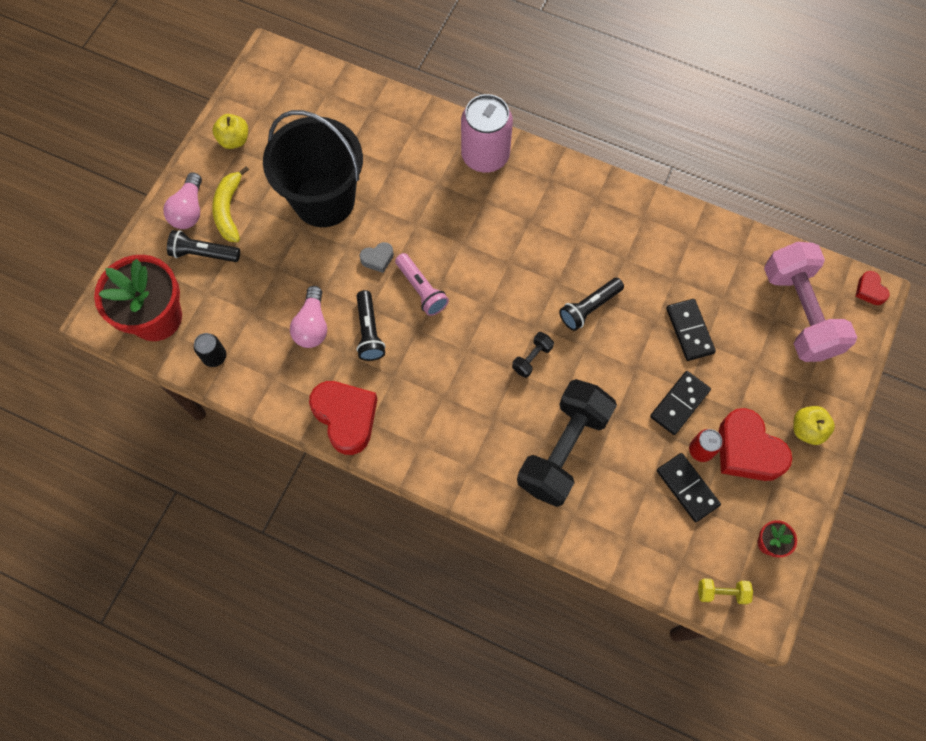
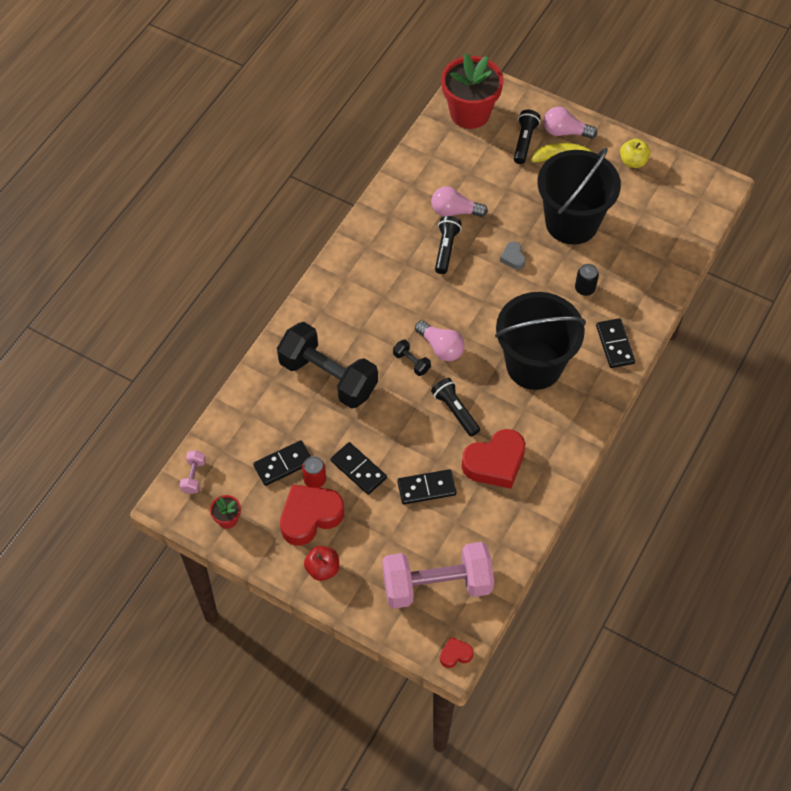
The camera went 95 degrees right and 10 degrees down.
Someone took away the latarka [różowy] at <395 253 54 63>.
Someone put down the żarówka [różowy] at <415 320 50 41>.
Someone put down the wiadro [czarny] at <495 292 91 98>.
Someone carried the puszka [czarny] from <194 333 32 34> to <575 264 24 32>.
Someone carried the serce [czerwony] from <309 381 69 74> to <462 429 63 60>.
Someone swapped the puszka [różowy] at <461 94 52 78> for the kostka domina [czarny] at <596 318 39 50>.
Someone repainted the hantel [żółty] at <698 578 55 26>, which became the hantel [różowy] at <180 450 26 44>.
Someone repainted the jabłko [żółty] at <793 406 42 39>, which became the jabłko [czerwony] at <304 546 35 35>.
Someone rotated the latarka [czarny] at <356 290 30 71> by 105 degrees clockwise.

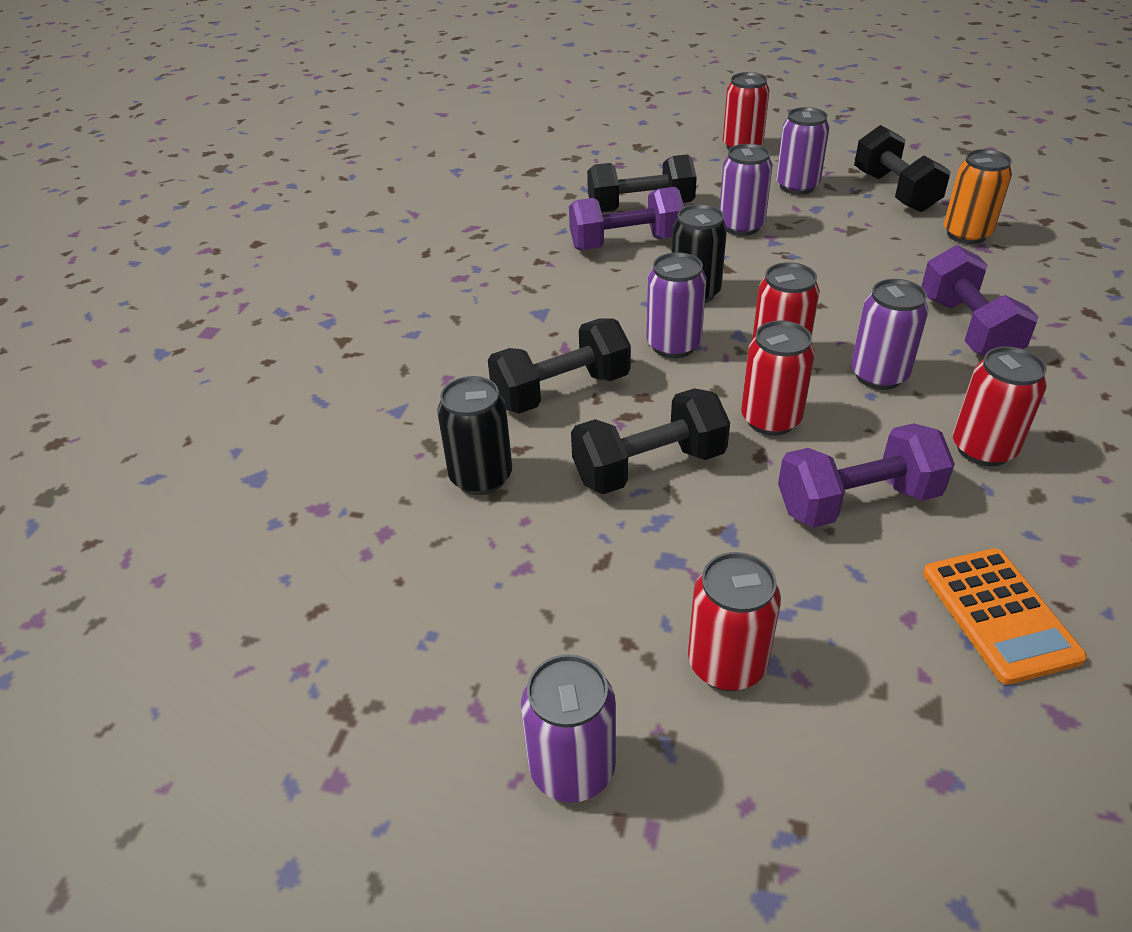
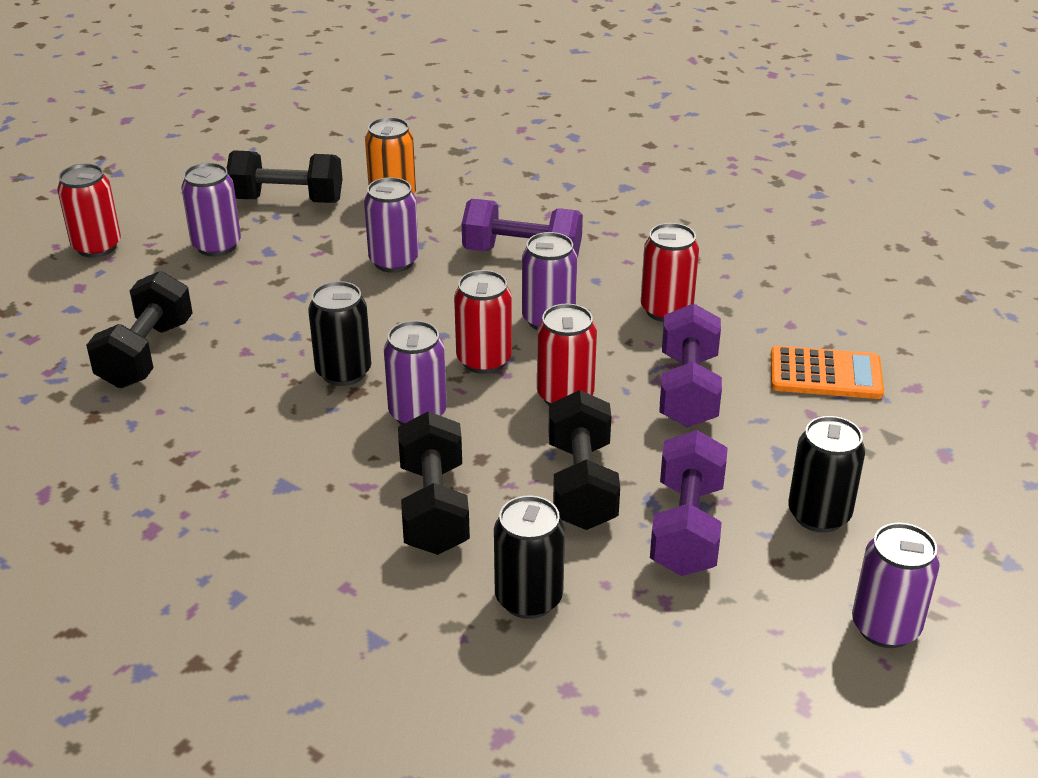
The camera went 70 degrees left and 5 degrees down.
Someone carried the hantel [fioletowy] from <569 187 115 63> to <650 430 78 146>.
Someone carried the puszka [fioletowy] from <720 144 52 92> to <364 177 55 96>.
Someone repainted the puszka [czerwony] at <688 552 93 139>, which became the puszka [czarny] at <788 416 77 117>.

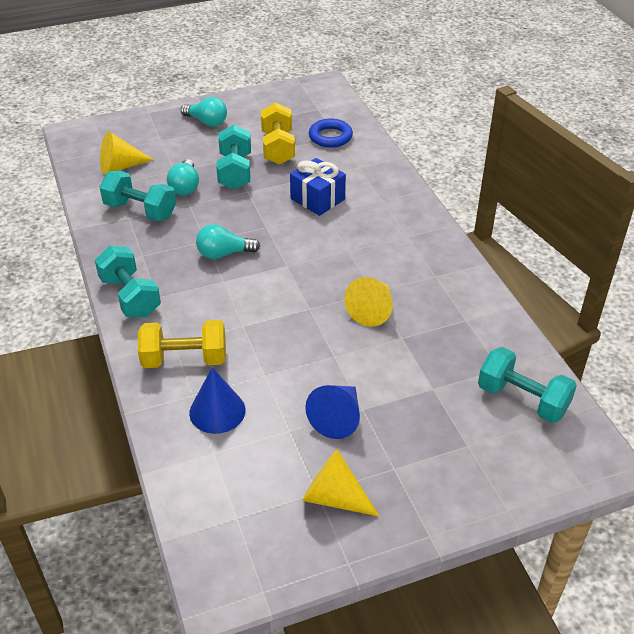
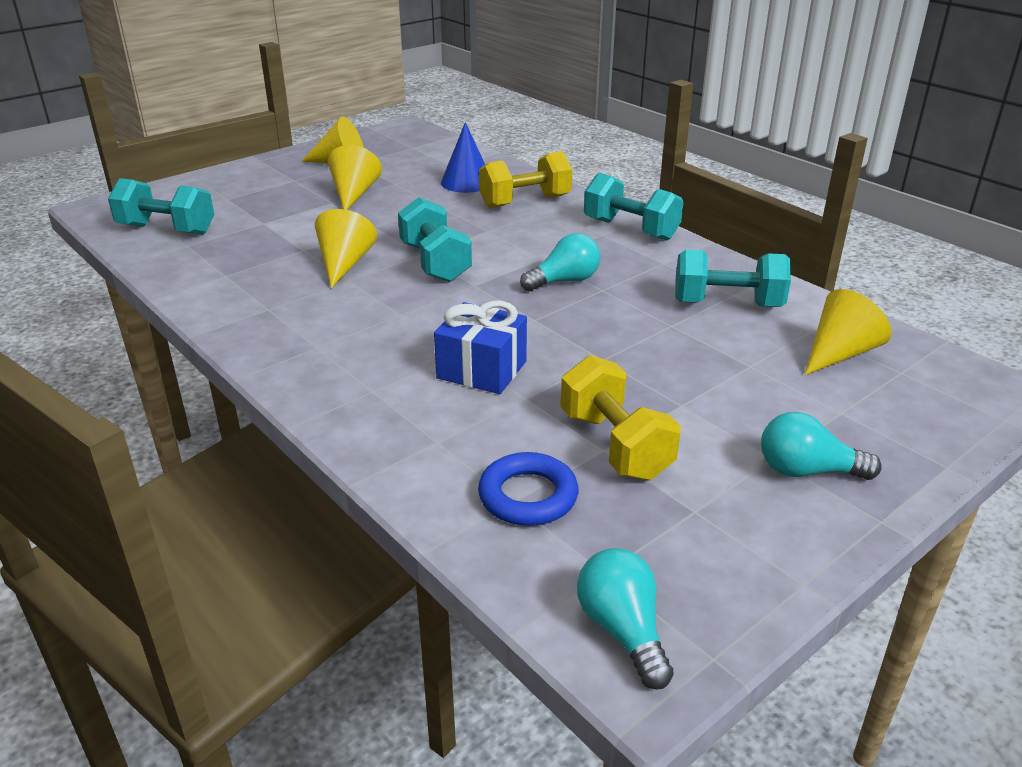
The camera went 160 degrees right and 10 degrees down.
Someone carried the żarówka [turkusowy] from <167 159 32 36> to <577 548 97 142>.
Someone carried the hantel [turkusowy] from <216 125 35 65> to <398 197 74 85>.
Someone repainted the stożek [niebieski] at <305 385 55 54>, which became the stożek [żółty] at <328 145 54 65>.

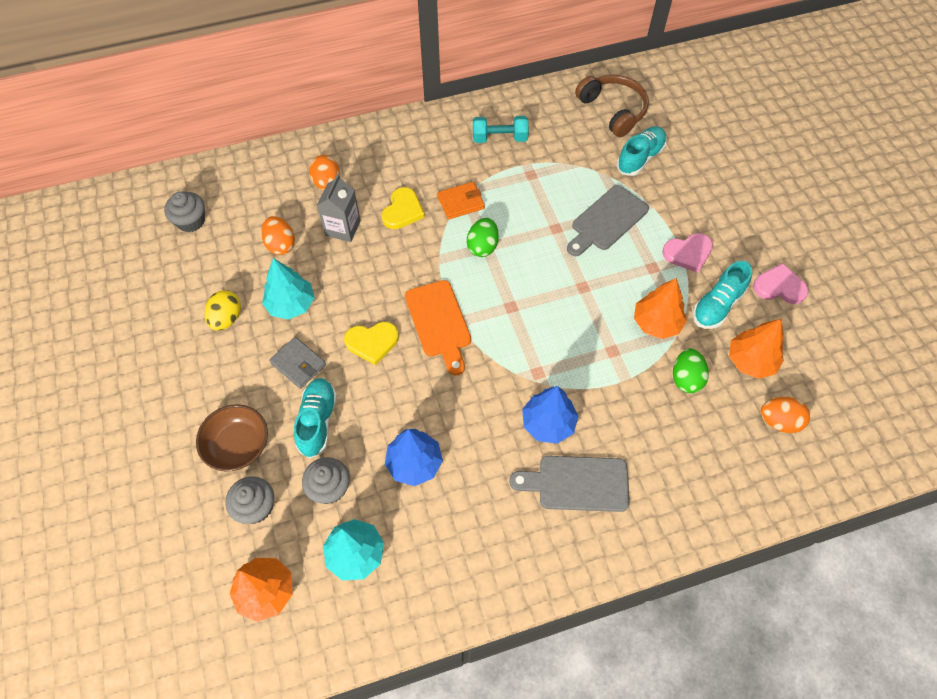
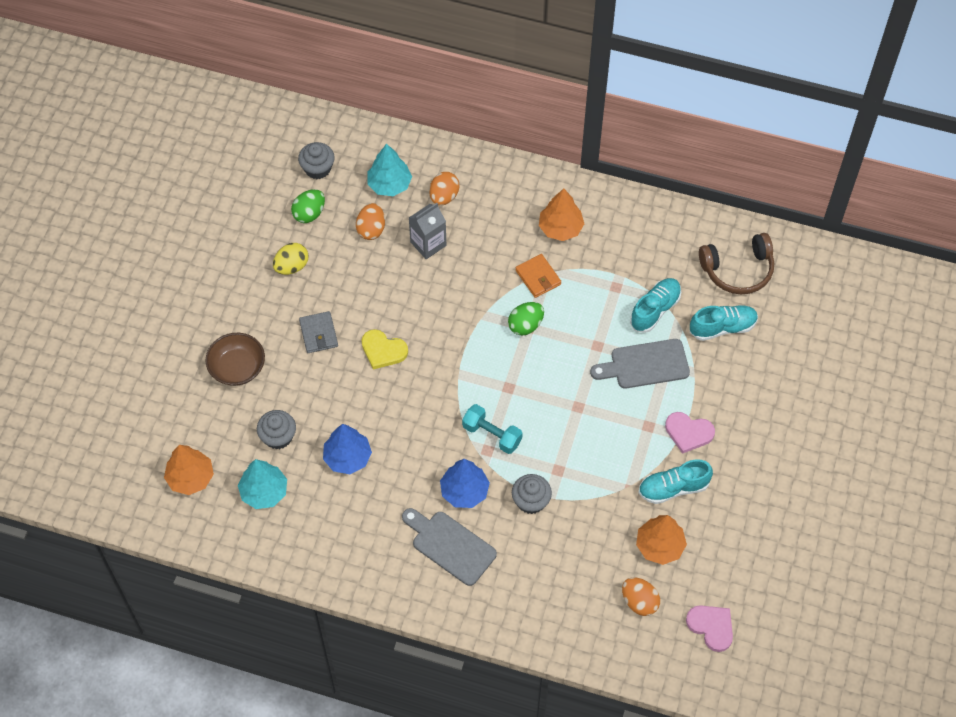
The camera went 35 degrees right and 0 degrees up.
Someone took away the serce [żółty] at <381 187 44 42>.
Someone took away the deska do krojenia [pomarańczowy] at <405 280 66 95>.
Someone carried the muffinka [szary] from <225 476 49 48> to <512 474 40 40>.
Someone carried the drzewko [turkusowy] from <262 258 53 62> to <367 144 45 52>.
Someone carried the but [turkusowy] from <294 378 43 80> to <630 278 51 55>.
Someone carried the hantel [turkusowy] from <473 116 56 27> to <462 404 61 50>.
Someone carried the drzewko [pomarańczowy] from <634 278 53 61> to <539 189 45 52>.
Someone carried the jajko [zielony] from <673 348 36 45> to <291 189 34 34>.
Someone carried the serce [różowy] from <753 263 56 41> to <686 605 47 47>.
Someone rotated the portfel [pomarańczowy] at <437 182 48 37> by 45 degrees clockwise.
Someone rotated the słuchawki [brązowy] at <575 75 74 62> by 75 degrees clockwise.

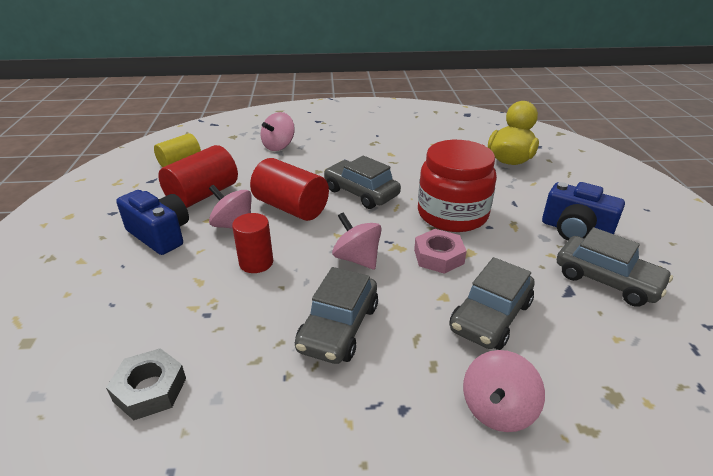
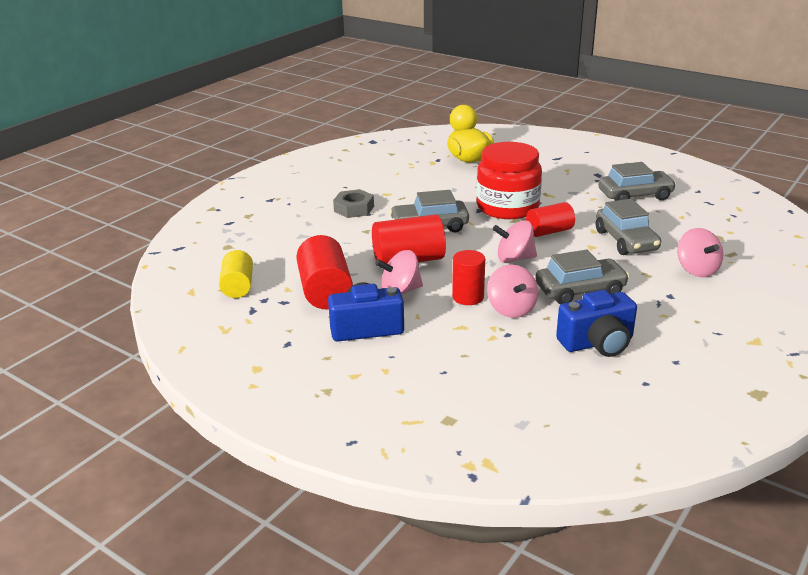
The camera went 50 degrees left and 5 degrees down.
Someone carried the nakrętka [szary] from <106 348 80 72> to <333 189 41 29>.
Someone carried the bączek [różowy] from <260 112 35 39> to <487 265 51 53>.
Someone carried the aparat fotograficzny [niebieski] from <542 182 83 59> to <556 290 81 67>.
Someone swapped the nakrętka [różowy] at <414 229 53 45> for the walec [czerwony] at <526 202 49 35>.
Someone rotated the samochód [szary] at <295 267 83 97> by 75 degrees counterclockwise.

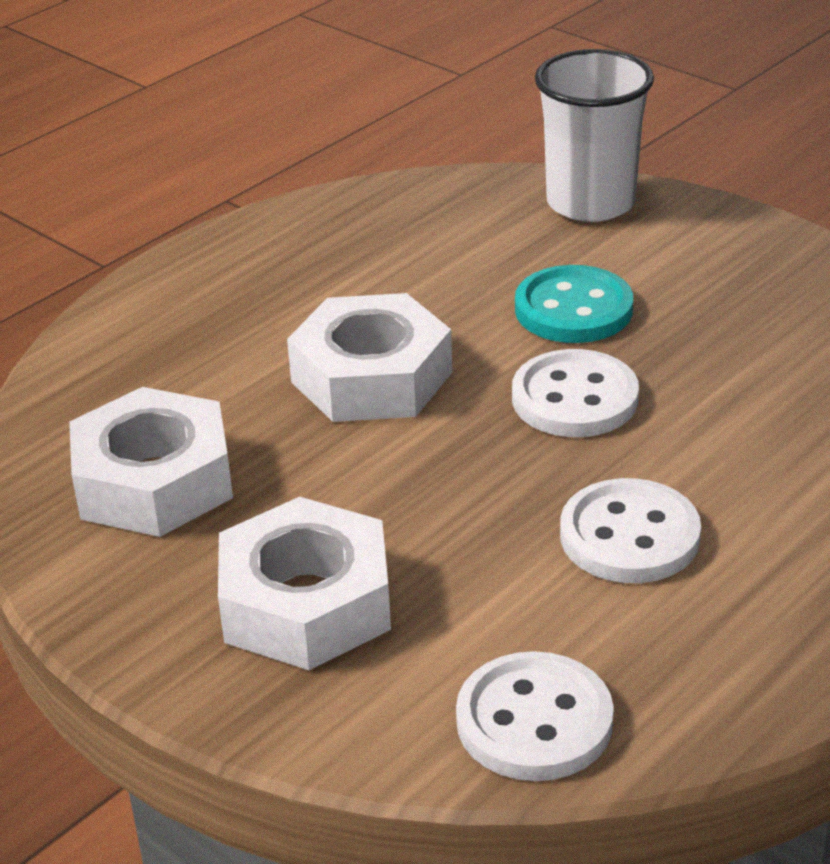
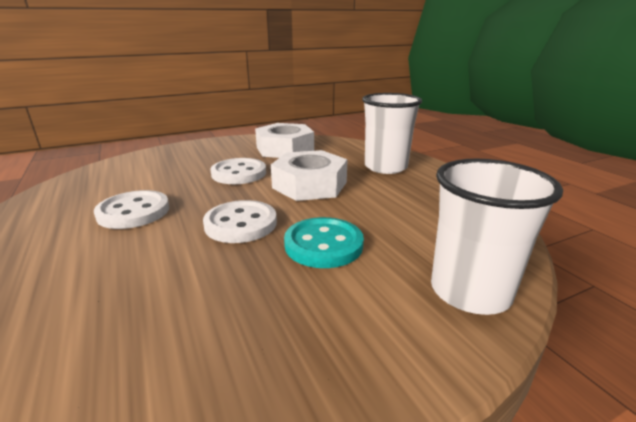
The camera went 110 degrees right and 10 degrees down.
Someone took away the nakrętka [biały] at <218 497 173 173>.
Someone put down the szklanka [biały] at <362 93 60 81>.
Someone carried the guzik [biały] from <456 651 158 130> to <210 158 56 26>.

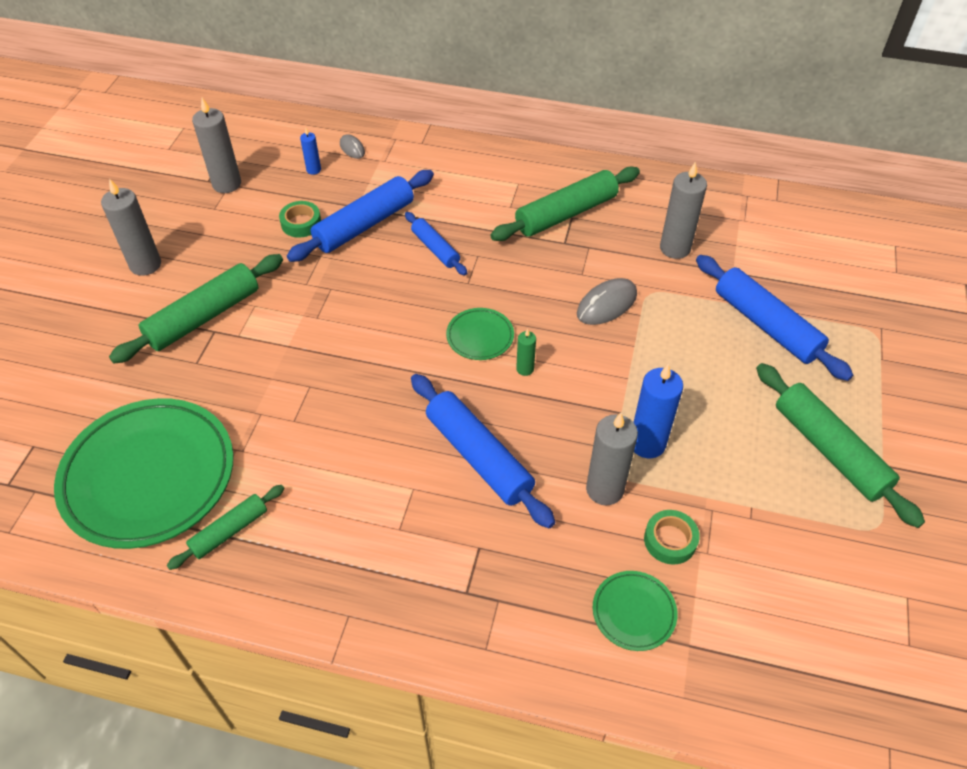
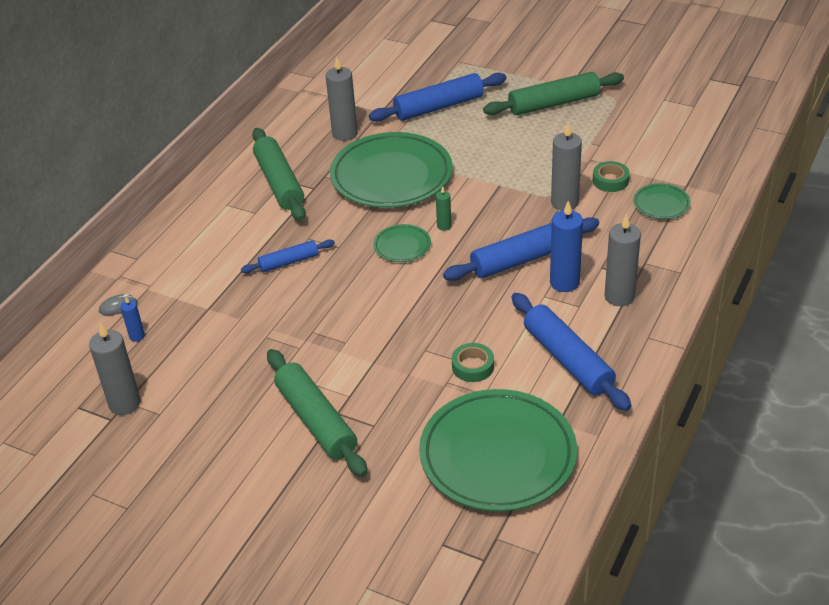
The camera went 75 degrees left and 10 degrees down.
Someone took away the wałek do ciasta [zielony] at <167 485 118 85>.
Someone carried the świeca [szary] from <101 178 60 98> to <604 214 37 92>.
Someone carried the taśma klejąca [zielony] from <279 201 42 37> to <452 343 42 39>.
Someone carried the wałek do ciasta [niebieski] from <287 170 147 92> to <511 293 121 118>.
Someone carried the świeca [niebieski] from <634 364 49 94> to <550 201 33 91>.
Someone swapped the myszka [szary] at <577 278 60 47> for the talerz [zielony] at <330 132 123 76>.

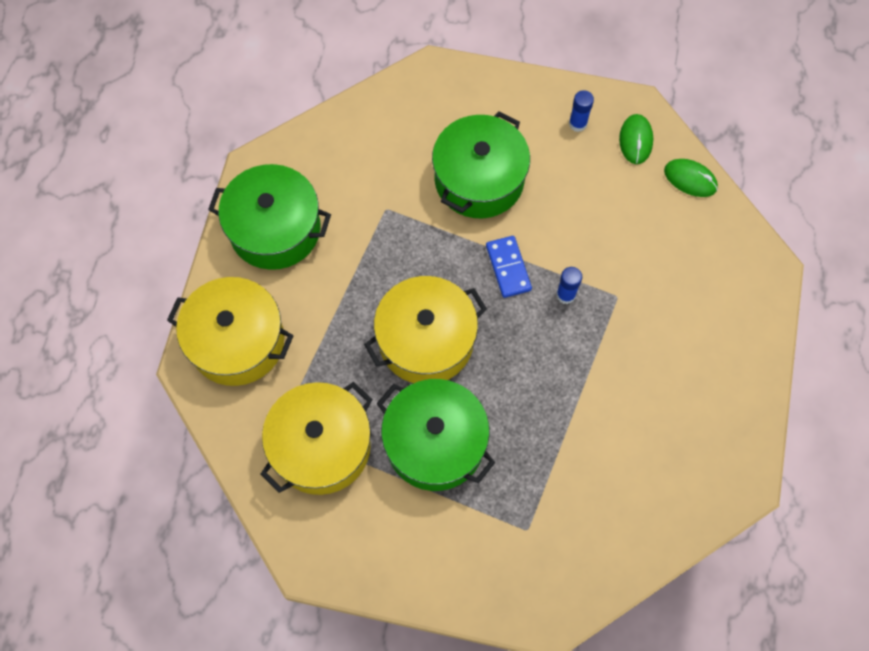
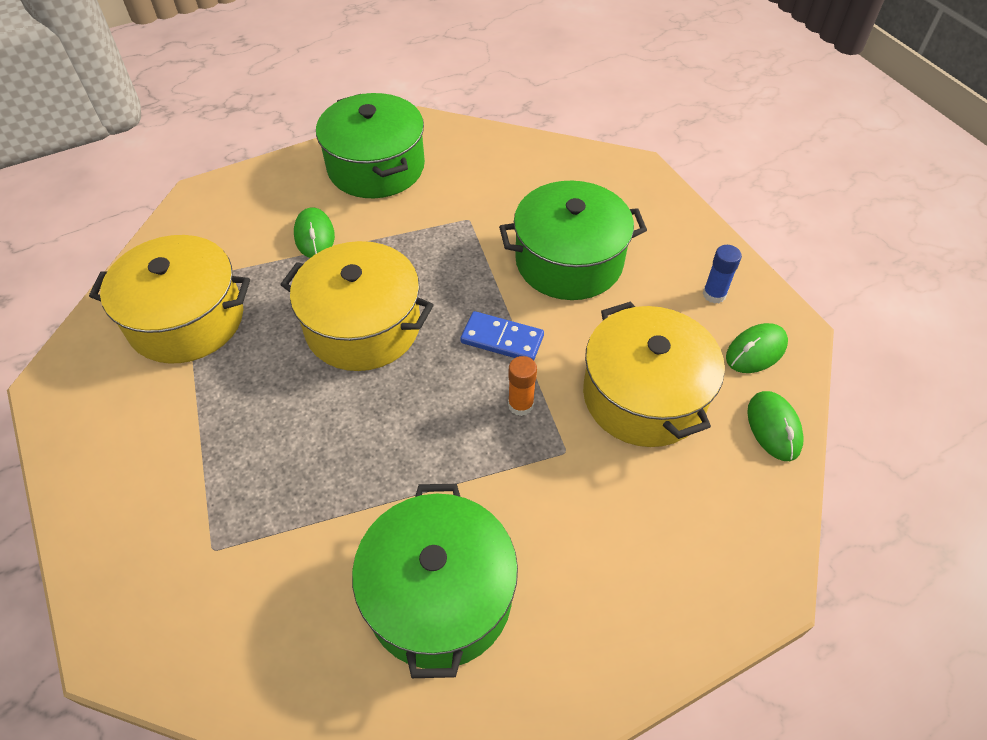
The camera went 50 degrees right and 15 degrees down.
Someone put down the myszka [zielony] at <294 207 41 51>.
Someone carried the garnek [żółty] from <167 277 127 109> to <583 301 142 146>.
Someone carried the garnek [zielony] from <377 379 119 112> to <352 484 166 194>.
Someone repainted the klej w sztyfcie [niebieski] at <556 267 26 37>, which became the klej w sztyfcie [pomarańczowy] at <508 356 29 60>.
Someone rotated the kostka domina [niebieski] at <486 236 46 62> by 75 degrees clockwise.

